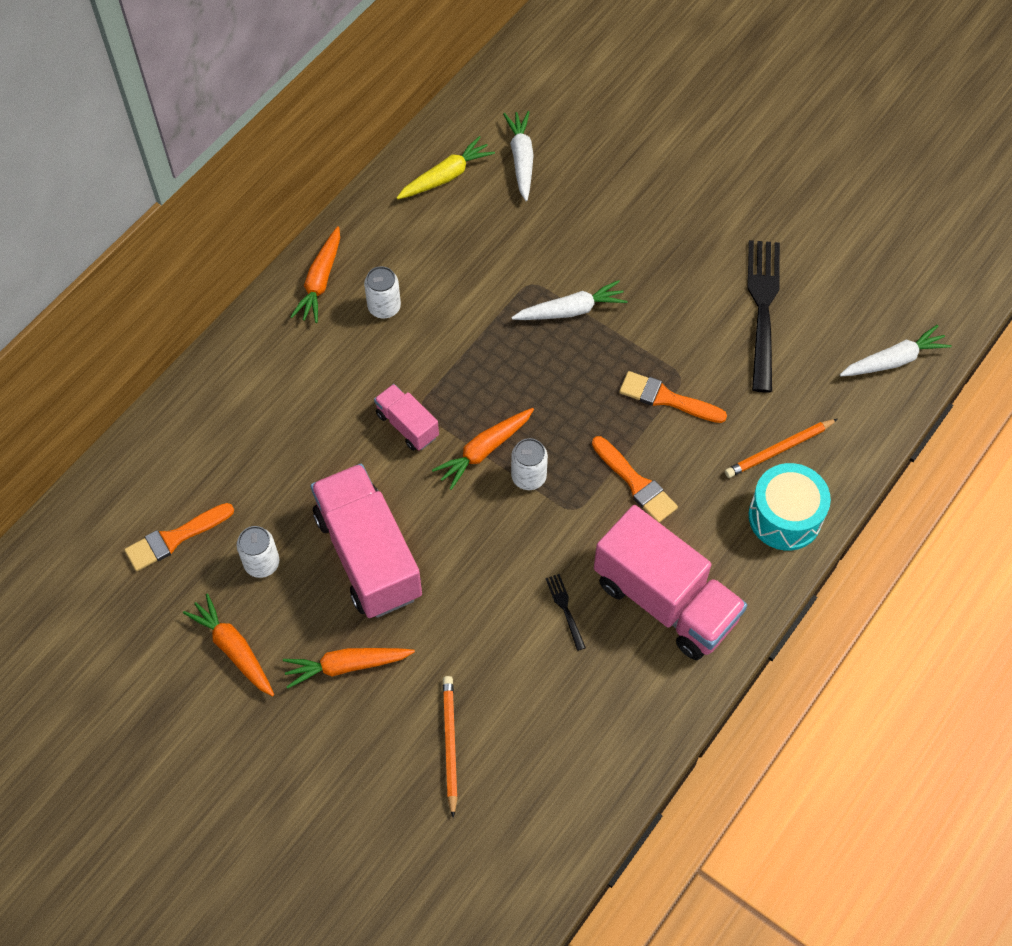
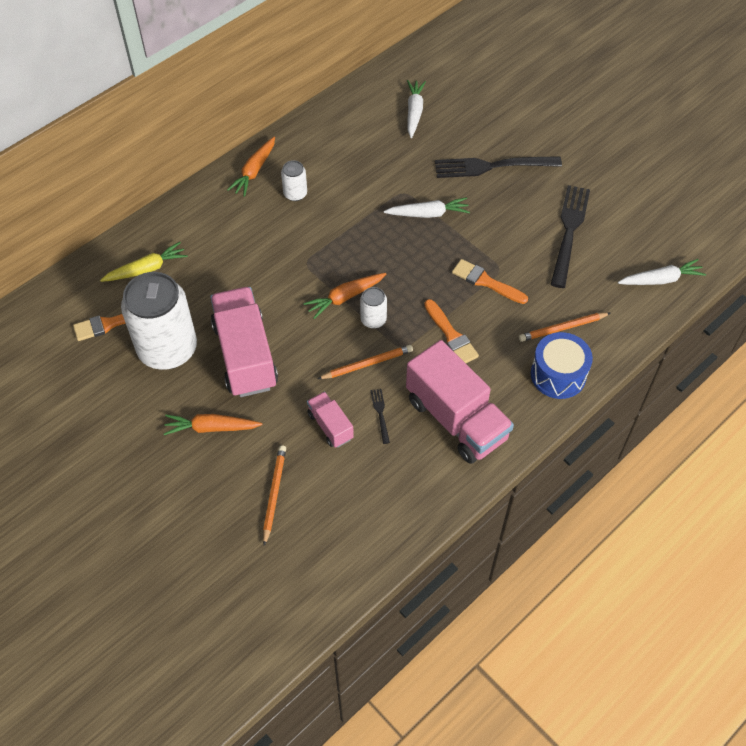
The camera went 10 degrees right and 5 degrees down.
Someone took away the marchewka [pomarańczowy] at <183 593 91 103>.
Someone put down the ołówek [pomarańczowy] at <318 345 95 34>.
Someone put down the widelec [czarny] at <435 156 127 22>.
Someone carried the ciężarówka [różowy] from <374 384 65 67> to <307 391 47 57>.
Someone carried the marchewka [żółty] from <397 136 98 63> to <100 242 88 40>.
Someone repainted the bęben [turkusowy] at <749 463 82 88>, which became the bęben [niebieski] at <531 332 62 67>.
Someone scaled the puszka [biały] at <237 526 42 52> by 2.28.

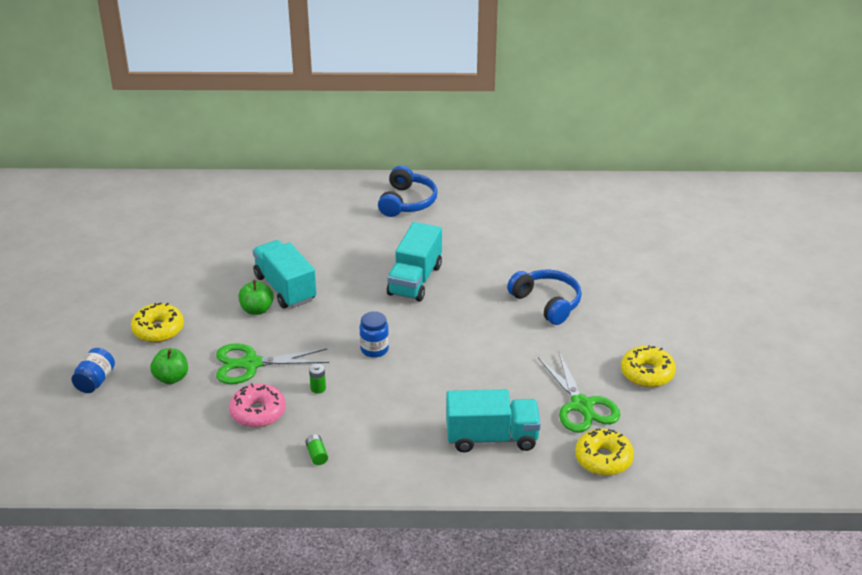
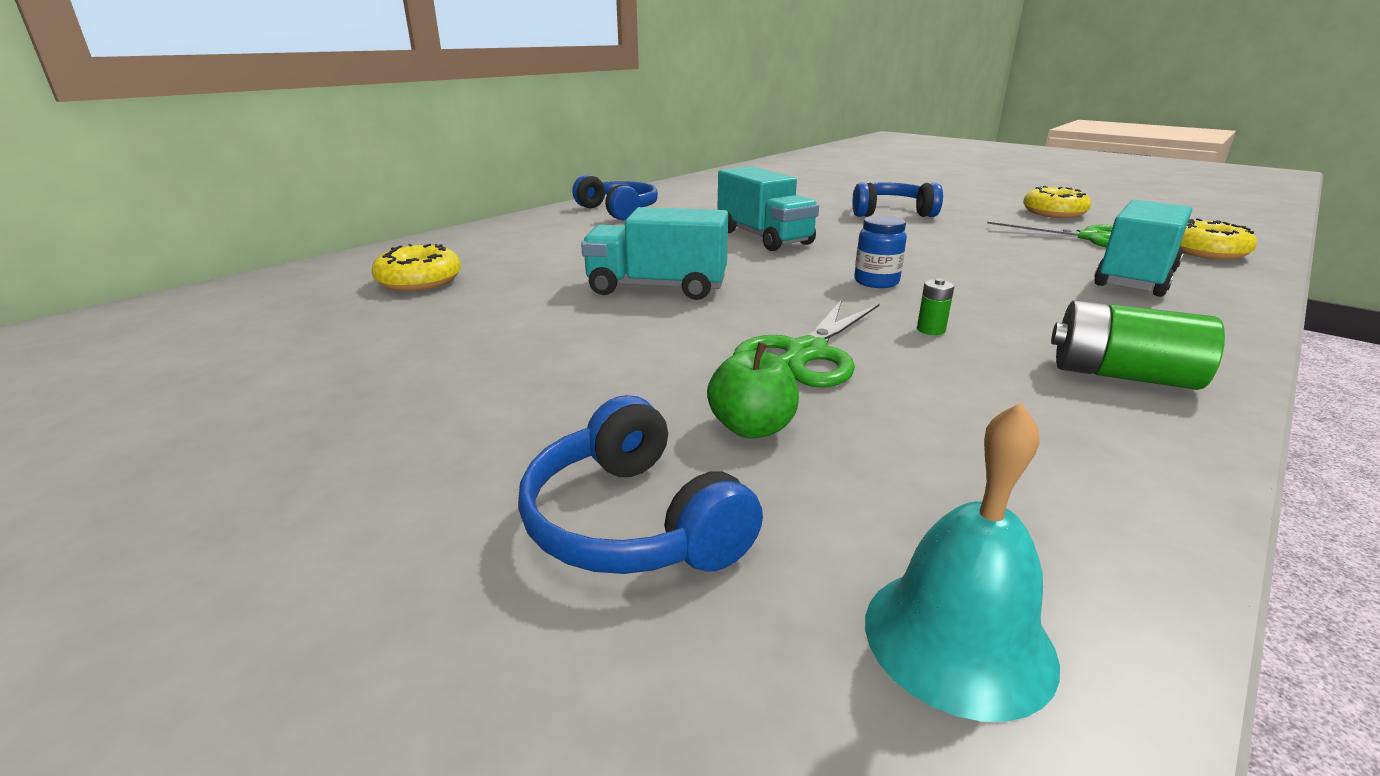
The camera went 50 degrees left and 10 degrees down.
Someone took away the donut [różowy] at <229 383 57 44>.
Someone took away the jabłko [zielony] at <238 280 36 35>.
Someone put down the dzwonek [turkusowy] at <865 402 195 320>.
Someone carried the donut [żółty] from <131 303 53 39> to <371 244 90 47>.
Someone swapped the słoik [niebieski] at <71 348 44 45> for the słuchawki [niebieski] at <518 395 245 179>.
Someone scaled the bateria [zielony] at <305 434 23 31> by 2.20.

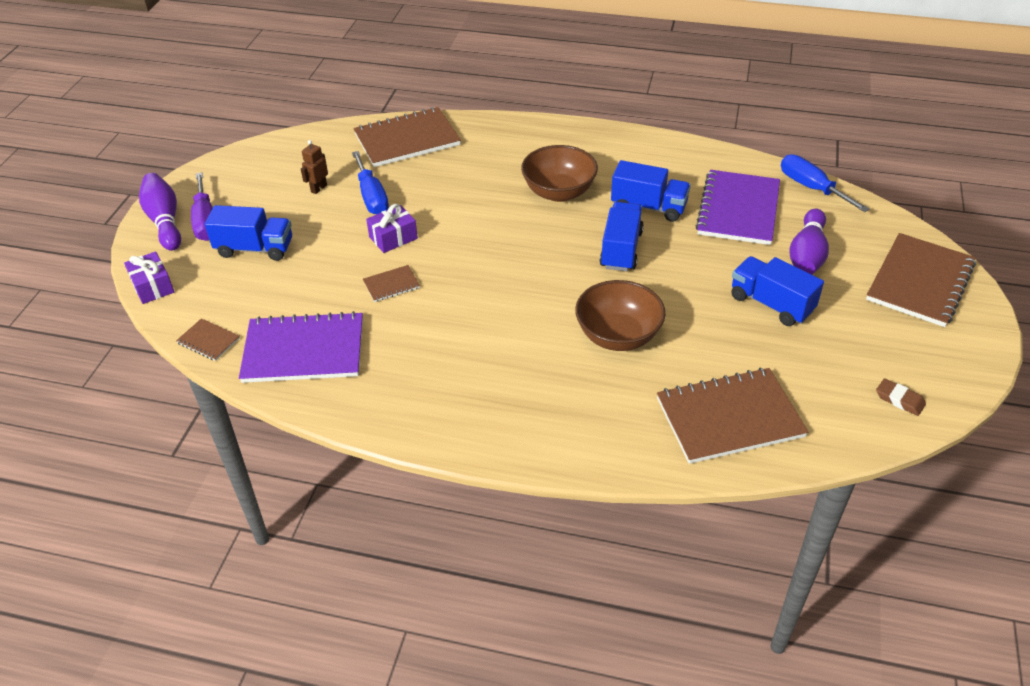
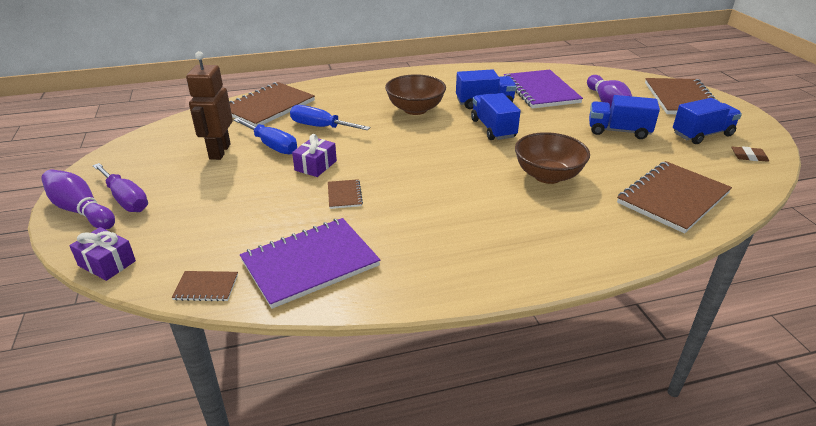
The camera went 30 degrees left and 10 degrees down.
Someone carried the ciężarówka [niebieski] from <205 205 87 56> to <673 98 69 46>.
Someone carried the śrubokręt [niebieski] from <781 154 89 58> to <290 105 80 25>.
Someone rotated the zeszyt [brązowy] at <363 265 57 37> by 45 degrees counterclockwise.
Someone scaled the robot [brązowy] at <301 140 27 54> by 1.97.

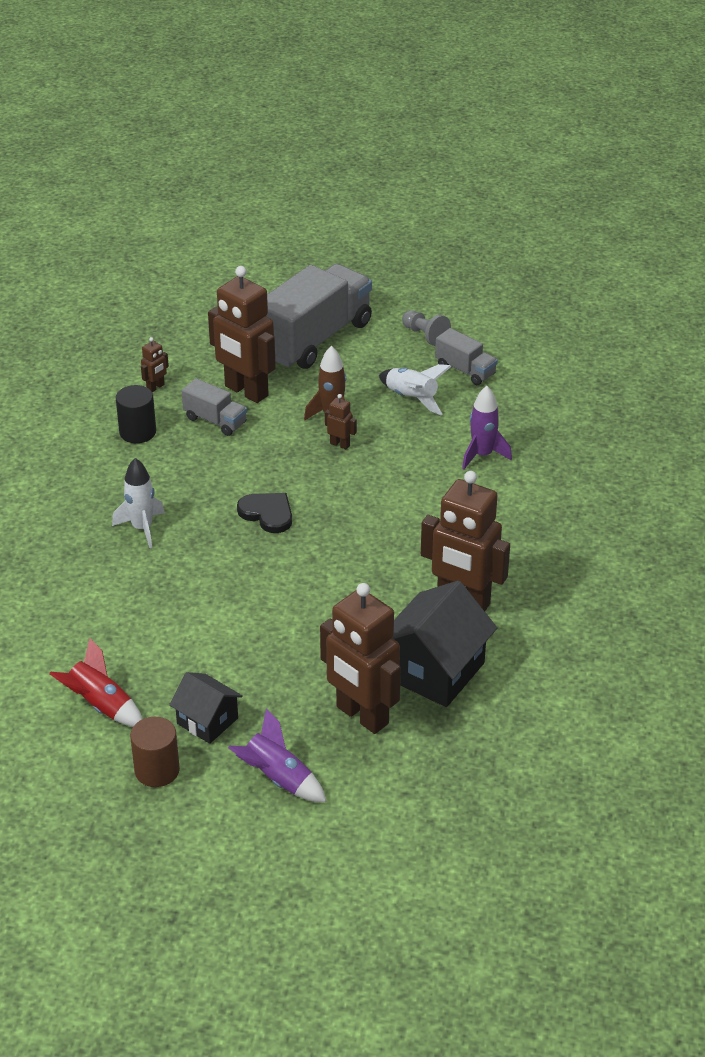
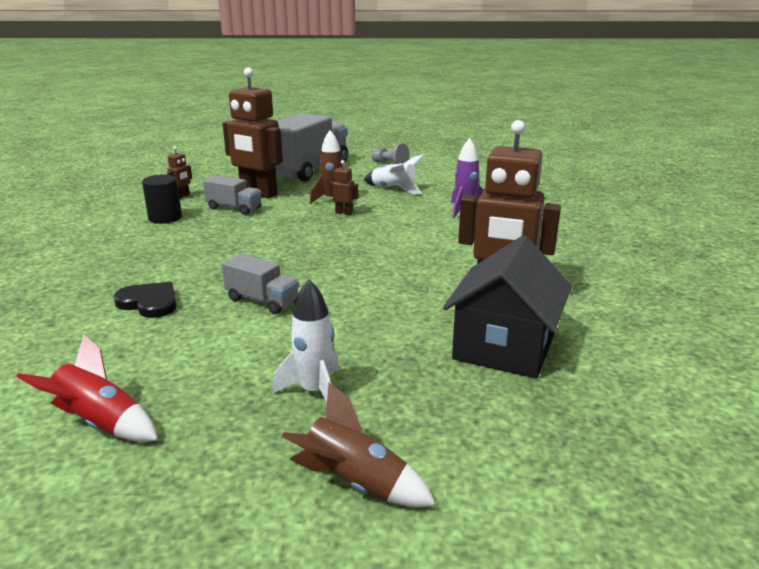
The camera went 10 degrees left and 15 degrees down.
Someone took away the walec [brązowy] at <130 717 50 70>.
Someone took away the domek [czarny] at <169 672 74 72>.
Someone took away the robot [brązowy] at <320 583 81 151>.
Someone carried the rakieta [biały] from <112 458 53 90> to <272 279 67 124>.
Someone carried the serce [czarny] from <237 493 55 40> to <113 282 64 36>.
Someone carried the ciężarówka [szary] from <435 328 63 57> to <222 254 77 60>.
Someone repainted the rakieta [fioletowy] at <228 709 99 93>, which became the rakieta [brązowy] at <281 383 155 124>.

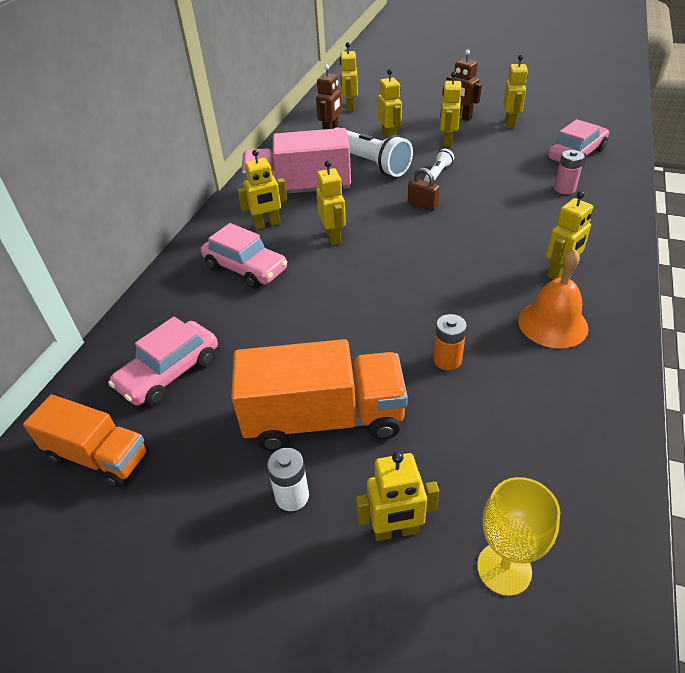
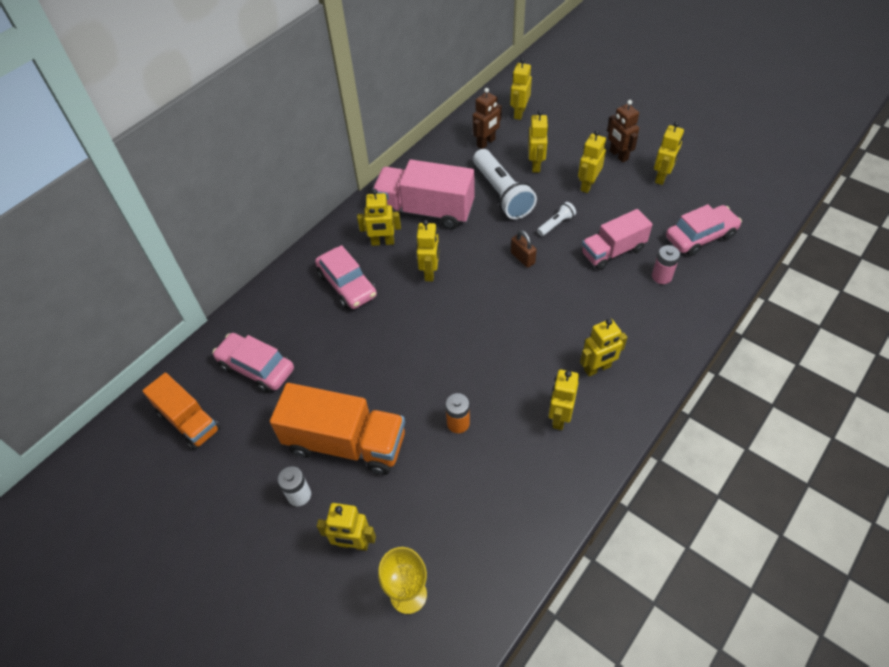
The camera went 20 degrees right and 10 degrees up.
Someone put down the ciężarówka [różowy] at <582 209 71 61>.
Someone swapped the dzwonek [pomarańczowy] at <518 248 71 101> for the robot [żółty] at <548 370 31 60>.
Someone rotated the samochód [różowy] at <108 317 110 89> by 60 degrees clockwise.

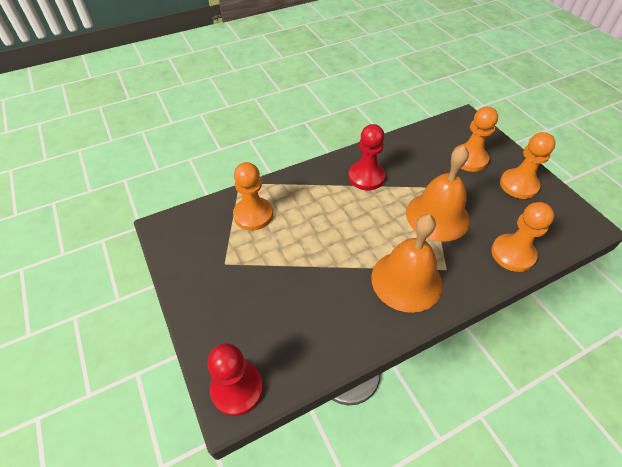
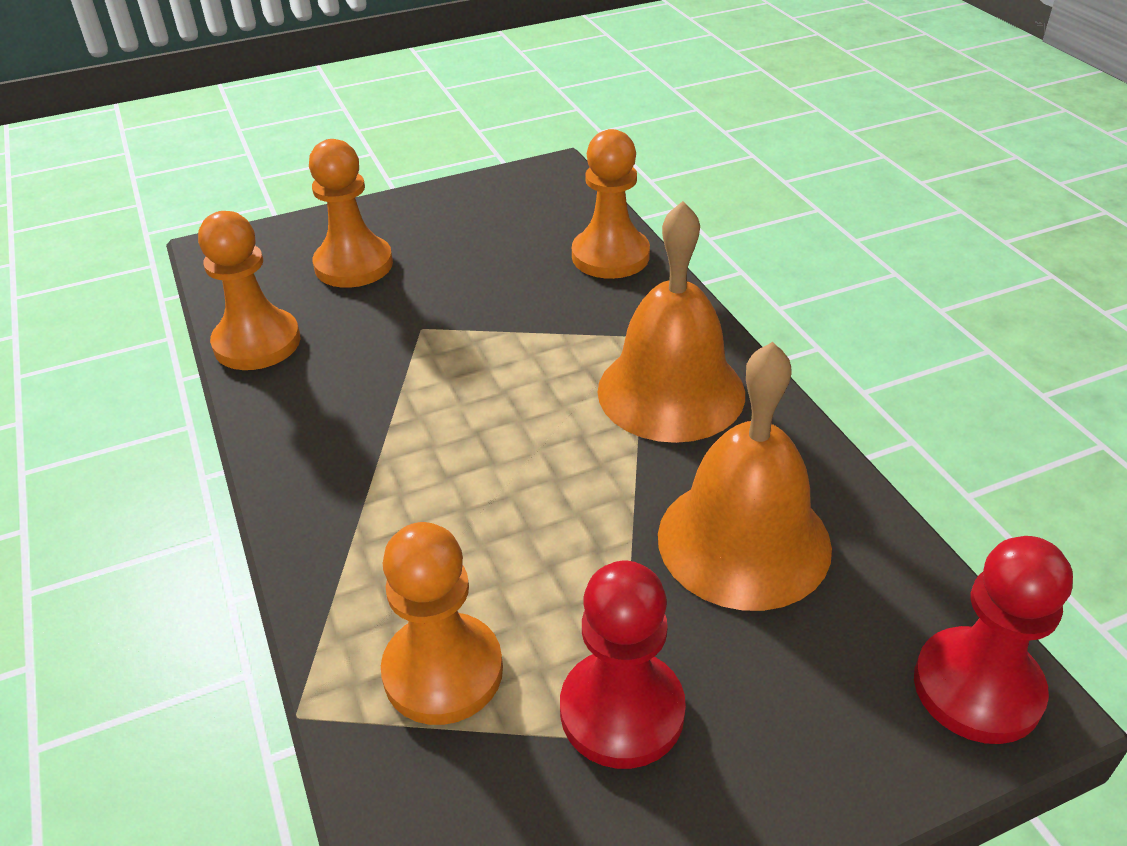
The camera went 85 degrees left and 10 degrees down.
Someone carried the pionek [czerwony] from <348 124 37 66> to <560 561 126 208>.
Someone carried the dzwonek [pomarańczowy] from <406 145 64 97> to <658 342 174 269>.
Someone carried the pionek [pomarańczowy] from <500 132 56 67> to <198 211 102 159>.

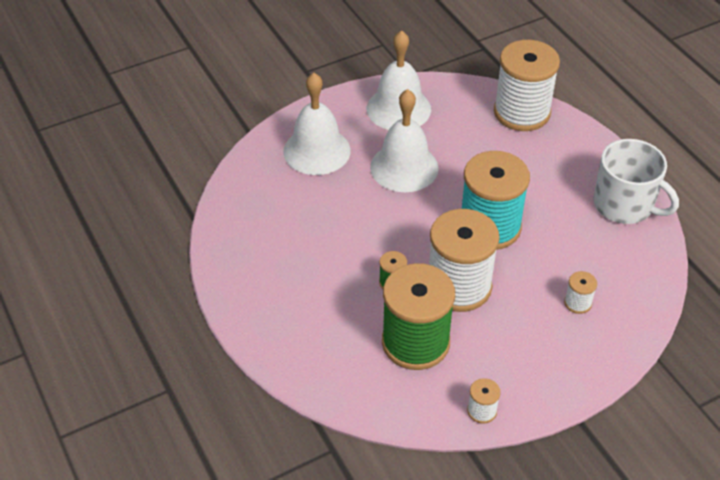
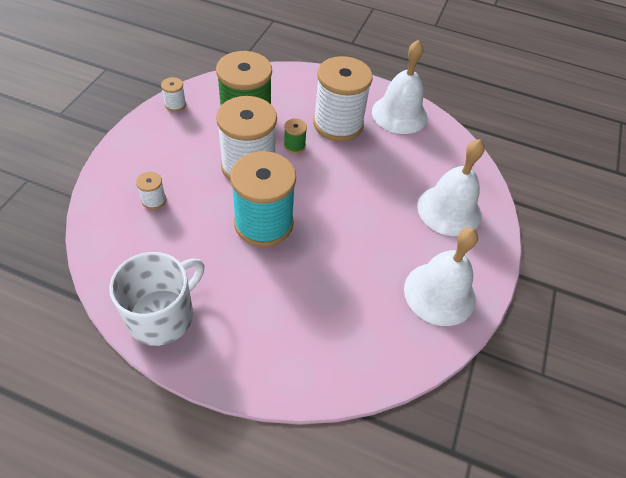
The camera went 135 degrees right and 5 degrees up.
Someone carried the dzwonek [biały] from <370 89 69 103> to <372 40 56 94>.
Someone carried the szpulka [biały] from <494 40 66 91> to <313 56 60 86>.
Someone rotated the kubek [biały] at <594 139 85 85> by 135 degrees clockwise.

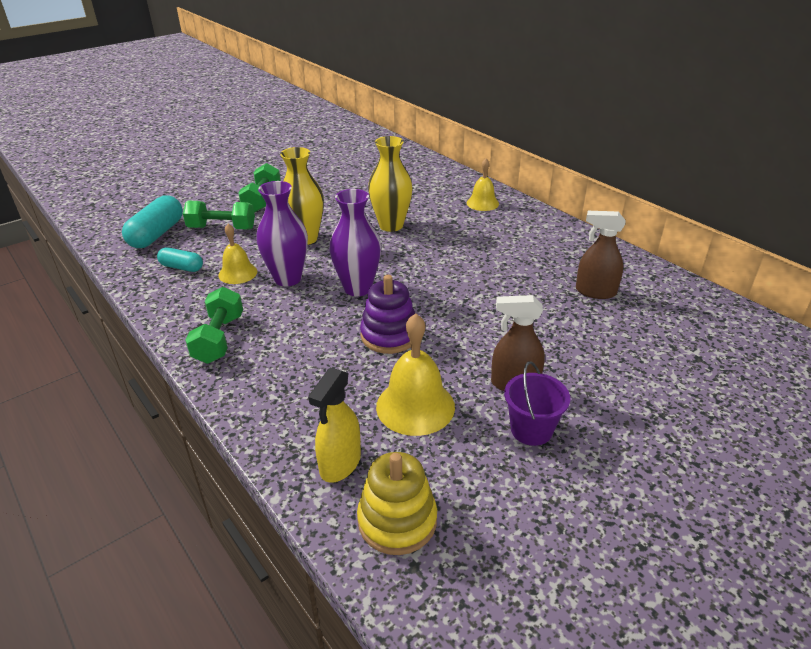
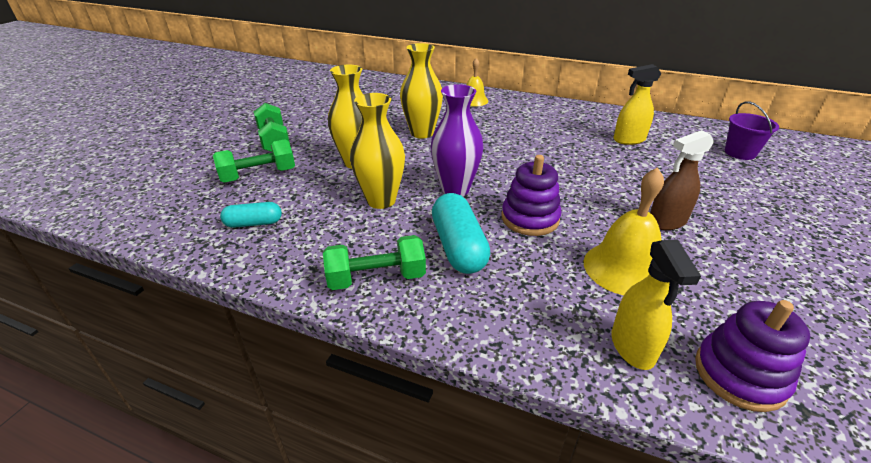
The camera went 30 degrees left and 0 degrees up.
Someone took away the dzwonek [żółty] at <218 224 39 60>.
Someone carried the kapsułka [turkusowy] from <122 195 61 53> to <432 193 58 81>.
Someone carried the wiadro [fioletowy] from <504 361 66 85> to <725 101 54 59>.
Someone repainted the wazon [fioletowy] at <256 181 52 105>, which became the wazon [żółty] at <350 93 55 116>.
Someone repainted the zabawka nakładanka [żółty] at <357 452 80 103>, which became the zabawka nakładanka [fioletowy] at <695 300 115 112>.
Someone repainted the spryskiwacz [brązowy] at <576 211 50 88>, which became the spryskiwacz [żółty] at <613 64 49 81>.
Someone rotated the hantel [zielony] at <185 287 58 77> by 75 degrees counterclockwise.

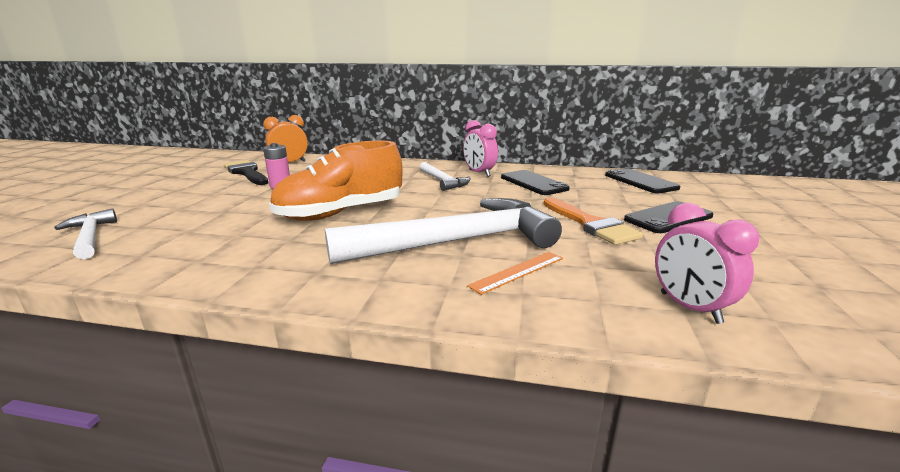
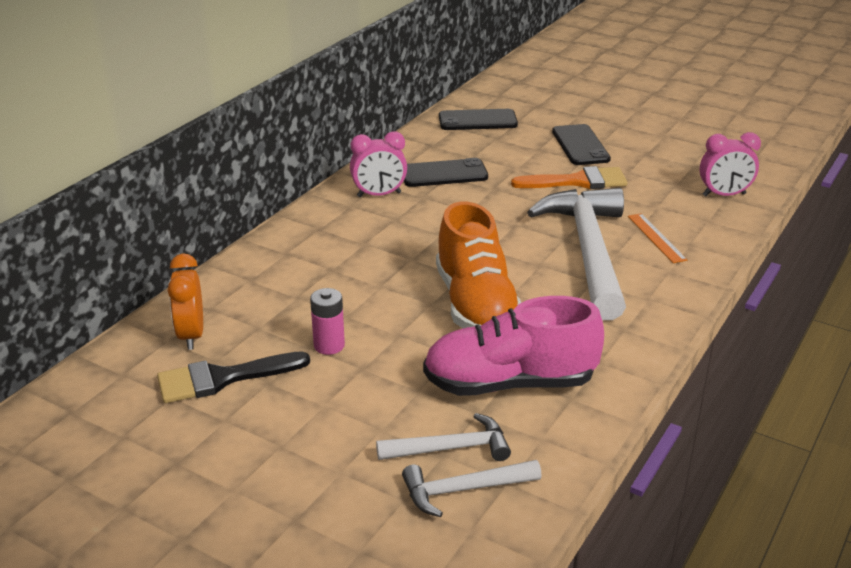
The camera went 70 degrees left and 10 degrees up.
Someone put down the but [różowy] at <423 296 181 100>.
Someone carried the młotek [biały] from <419 162 52 29> to <376 413 135 48>.

